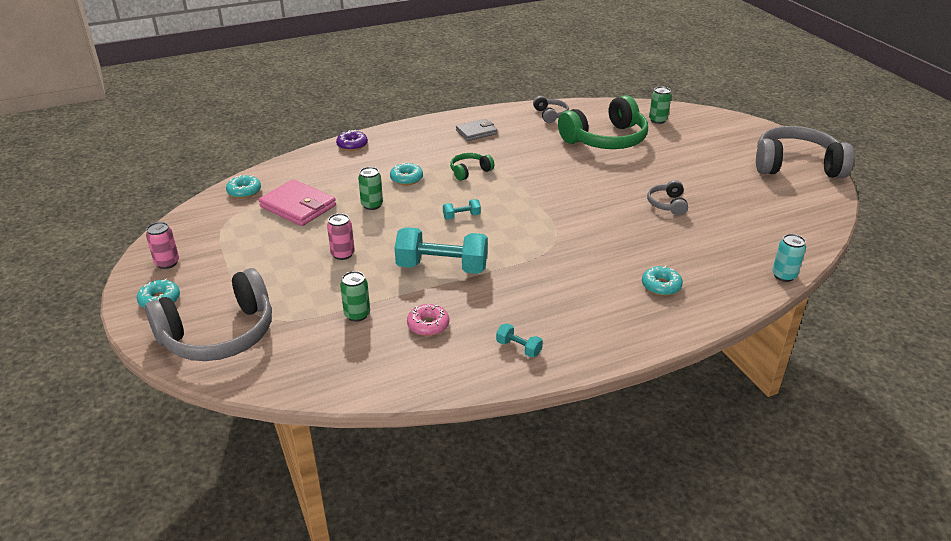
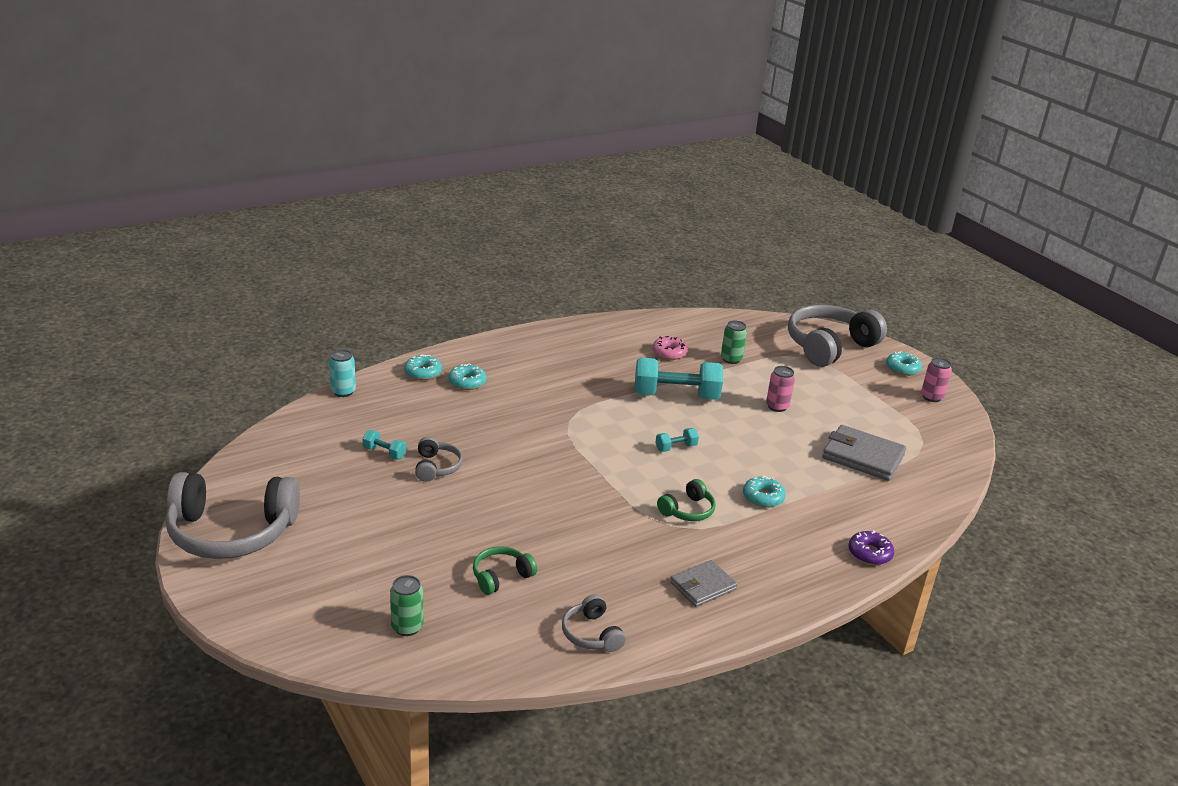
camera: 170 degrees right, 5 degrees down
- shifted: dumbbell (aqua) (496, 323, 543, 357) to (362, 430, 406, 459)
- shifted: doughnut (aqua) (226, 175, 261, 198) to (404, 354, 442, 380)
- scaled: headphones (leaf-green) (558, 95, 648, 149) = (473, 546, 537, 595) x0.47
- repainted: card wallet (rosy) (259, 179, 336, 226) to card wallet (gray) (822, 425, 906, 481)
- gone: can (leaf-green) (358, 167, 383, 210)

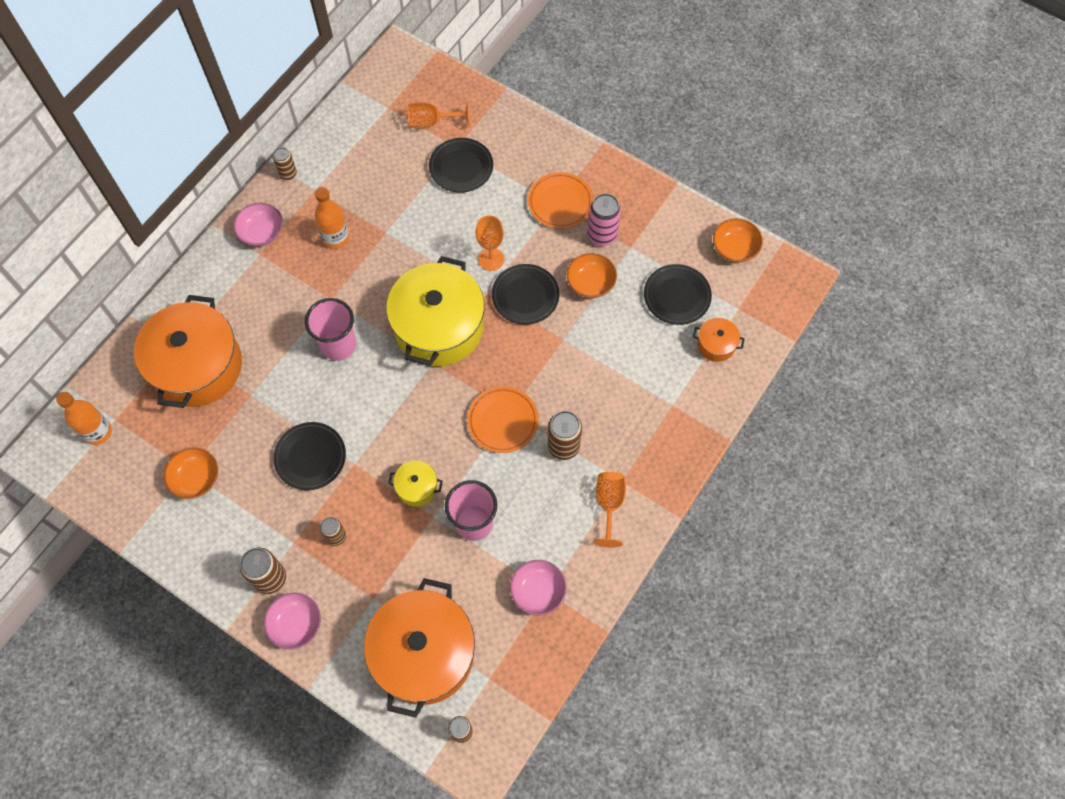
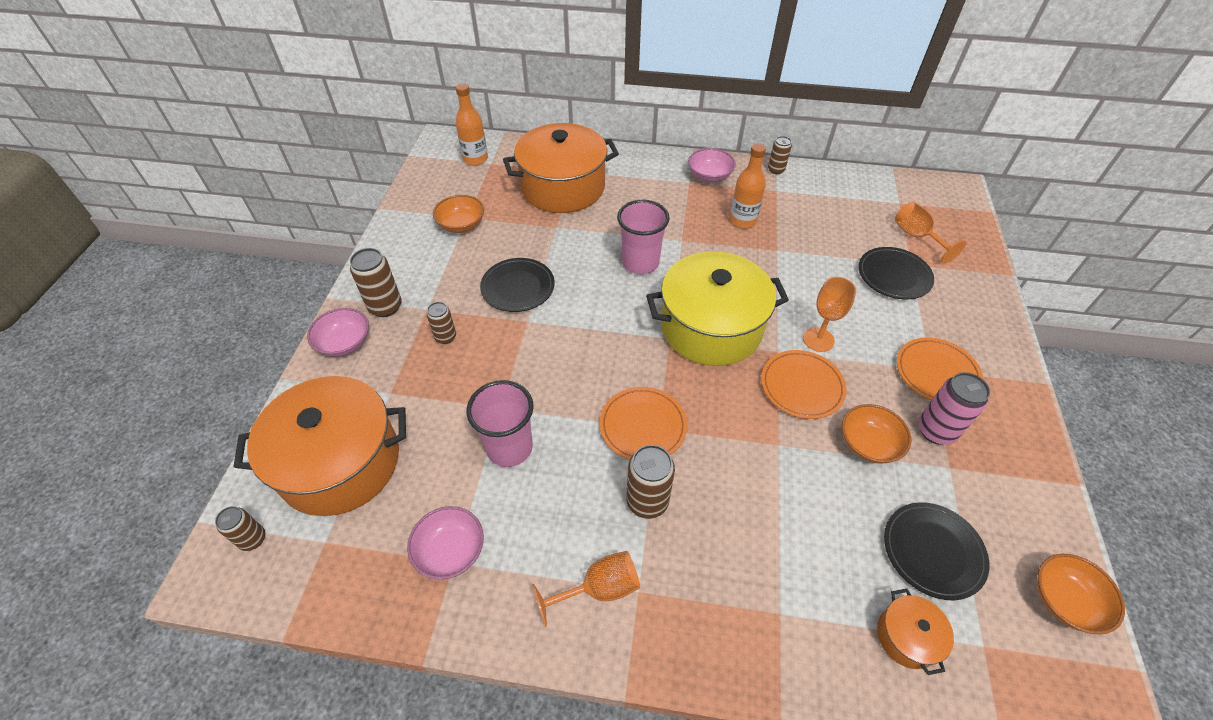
camera: 65 degrees right, 15 degrees down
- repainted: plate (black) (492, 264, 559, 325) to plate (orange-coloured) (761, 350, 847, 419)
- gone: cooking pot (yellow) (388, 461, 443, 507)

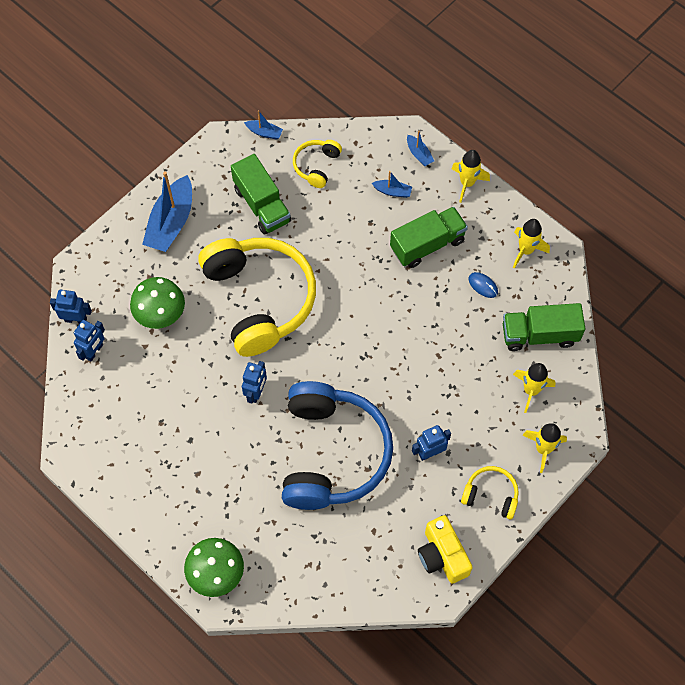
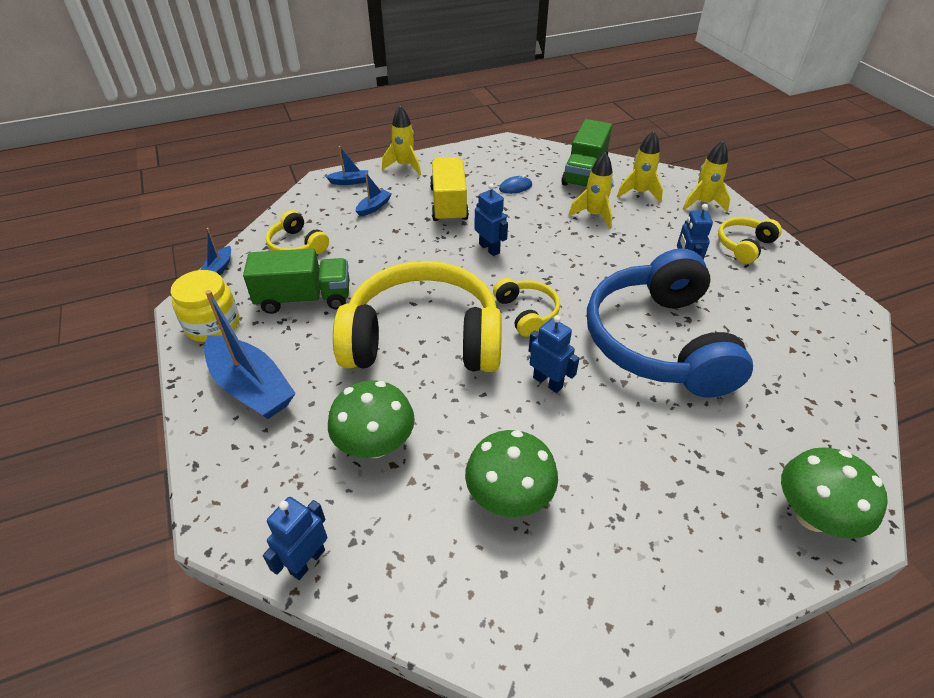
camera: 65 degrees left, 20 degrees down
- new: jam jar (yellow) (171, 270, 239, 342)
- rotated: boat (blue) (244, 110, 283, 140) = (200, 228, 231, 275) 150 degrees clockwise
- repainted: truck (leaf-green) (390, 207, 468, 268) to truck (yellow) (430, 157, 469, 223)
- new: fungus (leaf-green) (465, 430, 558, 517)
- shifted: toy robot (blue) (74, 320, 105, 362) to (475, 184, 508, 256)
- new: headphones (yellow) (493, 278, 560, 337)
- shifted: spaceship (yellow) (513, 219, 550, 269) to (568, 152, 613, 229)
- rotated: headphones (blue) (282, 381, 393, 510) = (587, 248, 753, 397) 120 degrees counterclockwise
- gone: camera (yellow) (418, 515, 473, 584)

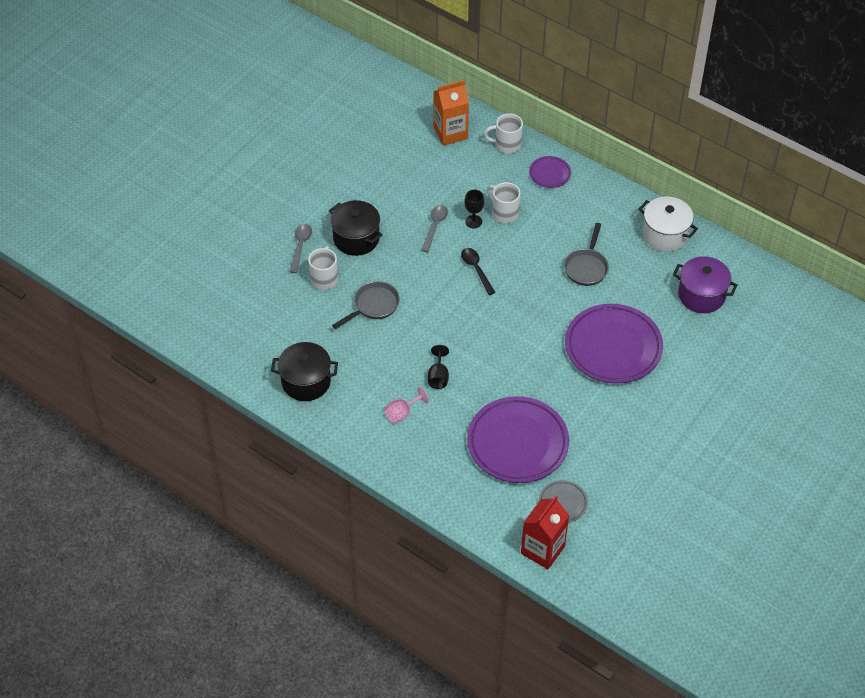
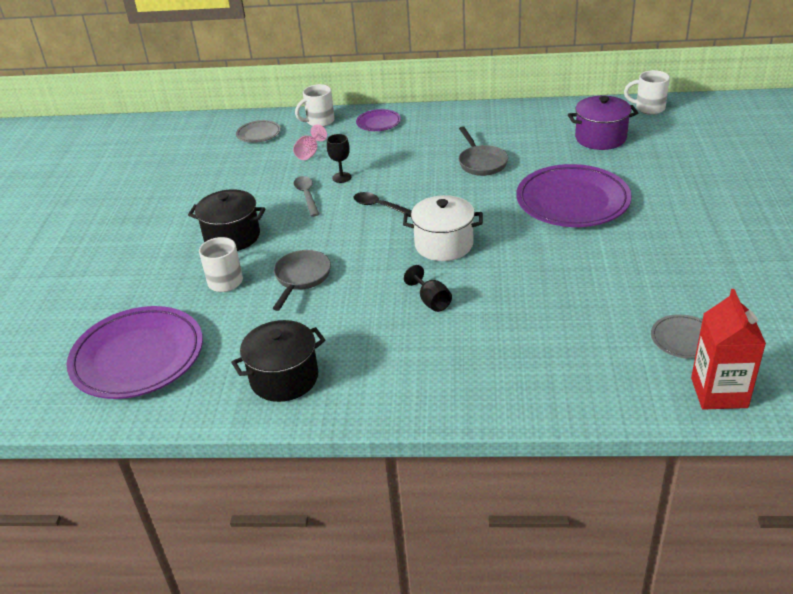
camera: 30 degrees left, 15 degrees down
- shifted: plate (purple) (467, 396, 569, 483) to (66, 306, 203, 399)
- swapped: milk carton (orange-coloured) (434, 80, 469, 146) to plate (gray) (236, 120, 281, 143)
- shifted: chalice (rosy) (384, 387, 429, 424) to (293, 124, 327, 160)
- shifted: cooking pot (white) (639, 197, 698, 252) to (403, 195, 483, 261)
- shifted: mug (white) (487, 182, 520, 223) to (624, 70, 670, 115)
- gone: teaspoon (gray) (290, 224, 312, 273)

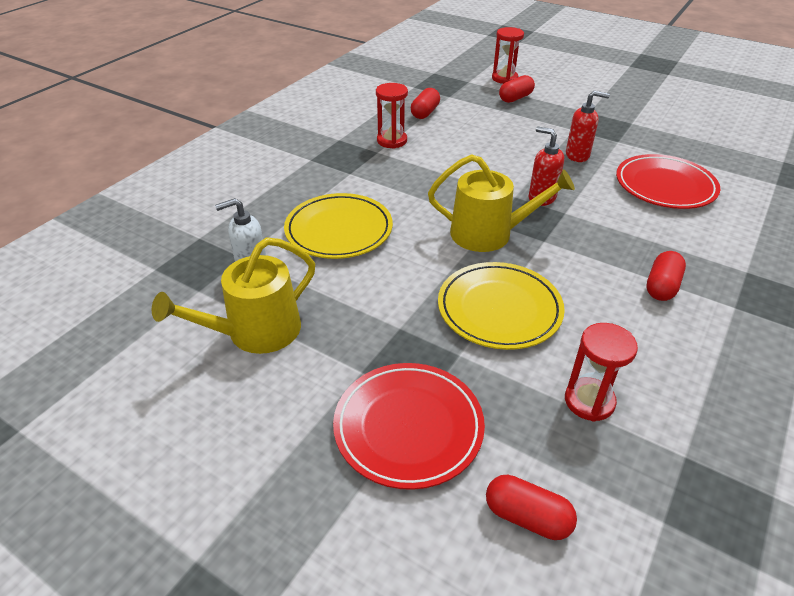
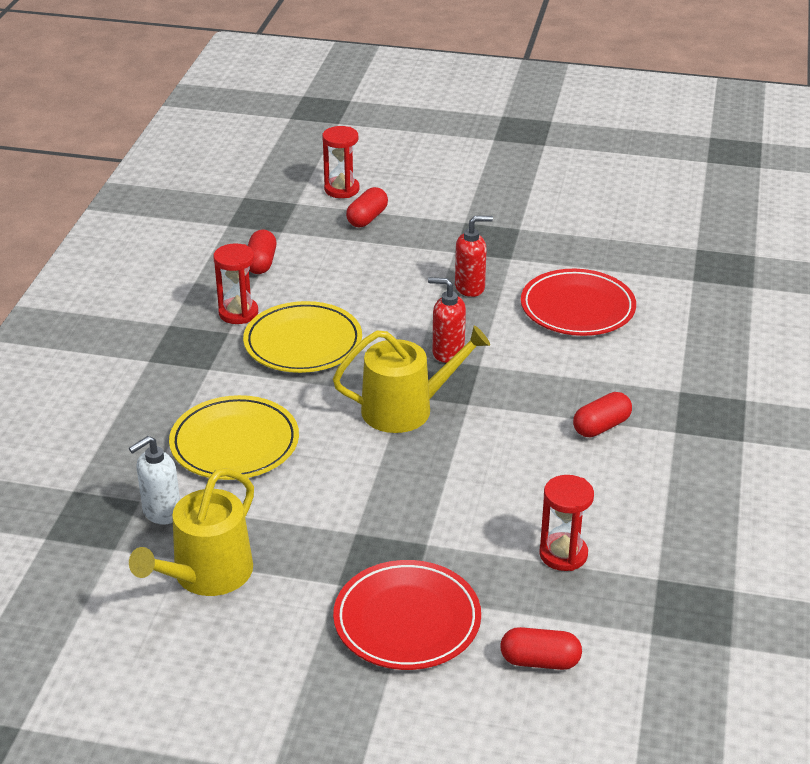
camera: 20 degrees left, 5 degrees down
- shifted: plate (yellow) (438, 262, 565, 350) to (243, 301, 362, 373)
- rotated: pill shape (scarlet) (647, 251, 686, 301) = (573, 392, 632, 437) 45 degrees clockwise

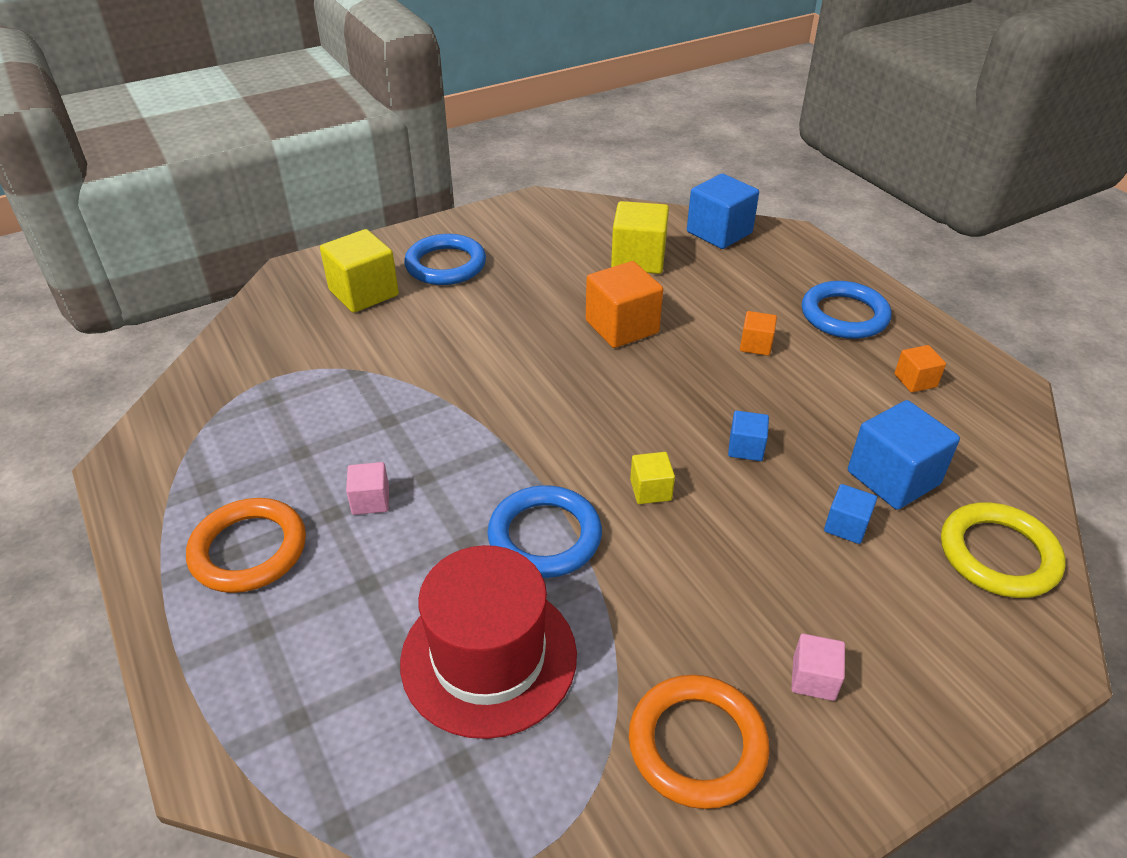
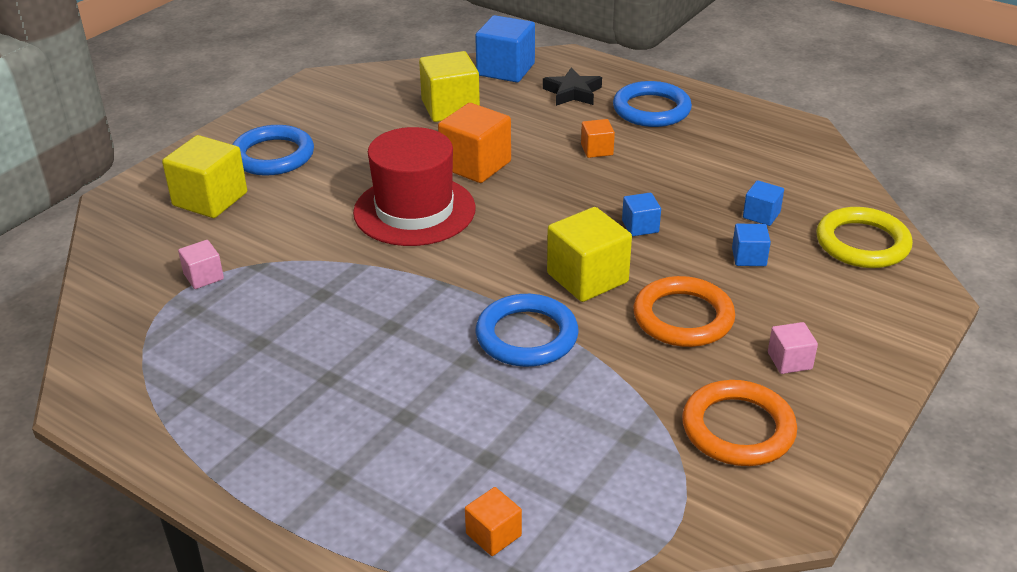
camera: 25 degrees left, 5 degrees down
- shifted: solid cube (rosy) (346, 462, 389, 515) to (178, 240, 224, 289)
- shifted: tall hat (scarlet) (400, 545, 577, 739) to (353, 127, 476, 246)
- shifted: solid cube (orange-coloured) (894, 345, 946, 392) to (465, 487, 522, 556)
- new: five-pointed star (black) (543, 68, 602, 106)
- scaled: solid cube (yellow) (630, 452, 675, 504) = (547, 207, 632, 302) x1.89
- shifted: hoop (orange-coloured) (186, 498, 306, 593) to (633, 276, 735, 347)
- scaled: solid cube (blue) (848, 400, 960, 510) = (743, 180, 784, 226) x0.53

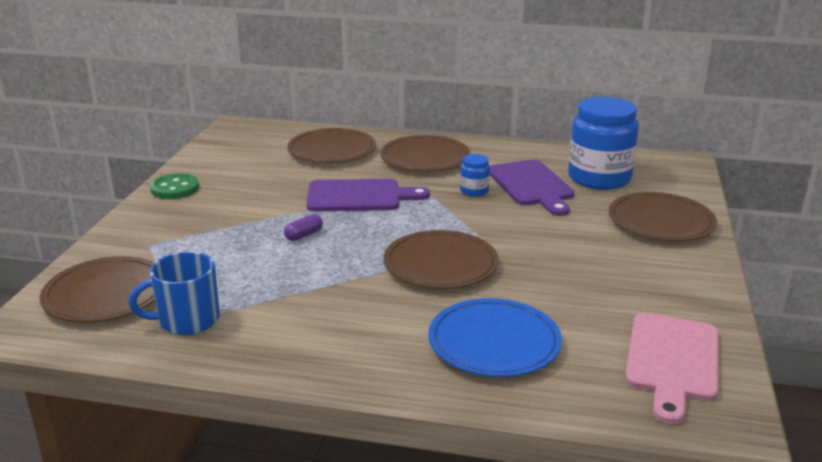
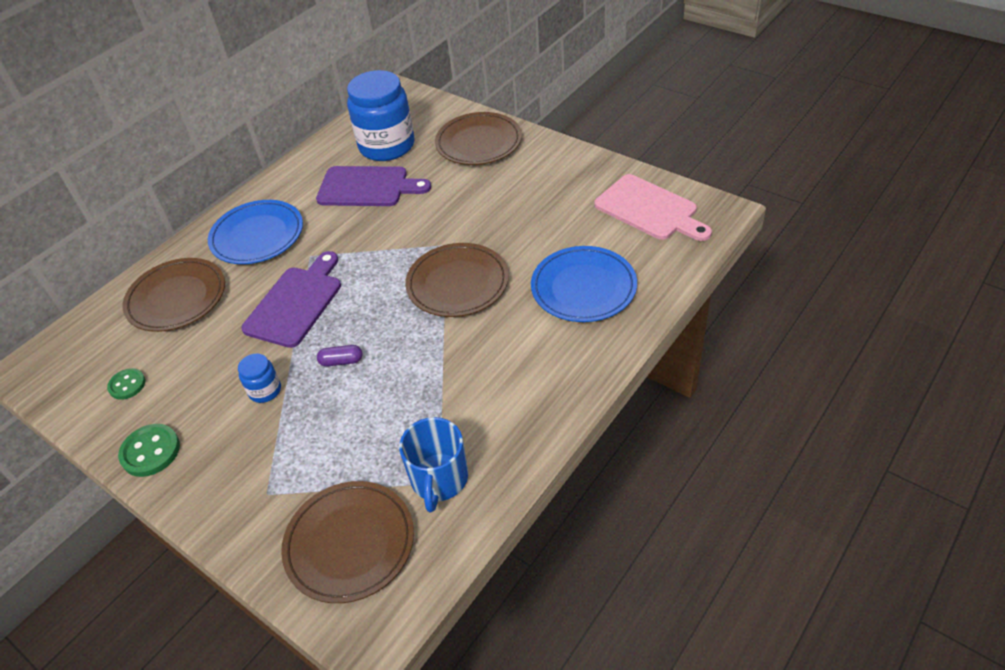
camera: 60 degrees left, 20 degrees up
- new: sewing button (leaf-green) (107, 368, 146, 400)
- repainted: plate (brown) (380, 135, 470, 172) to plate (blue) (208, 200, 303, 264)
- shifted: jam jar (blue) (460, 154, 490, 197) to (238, 353, 281, 403)
- rotated: pill shape (purple) (284, 214, 323, 241) = (317, 345, 363, 367) 75 degrees counterclockwise

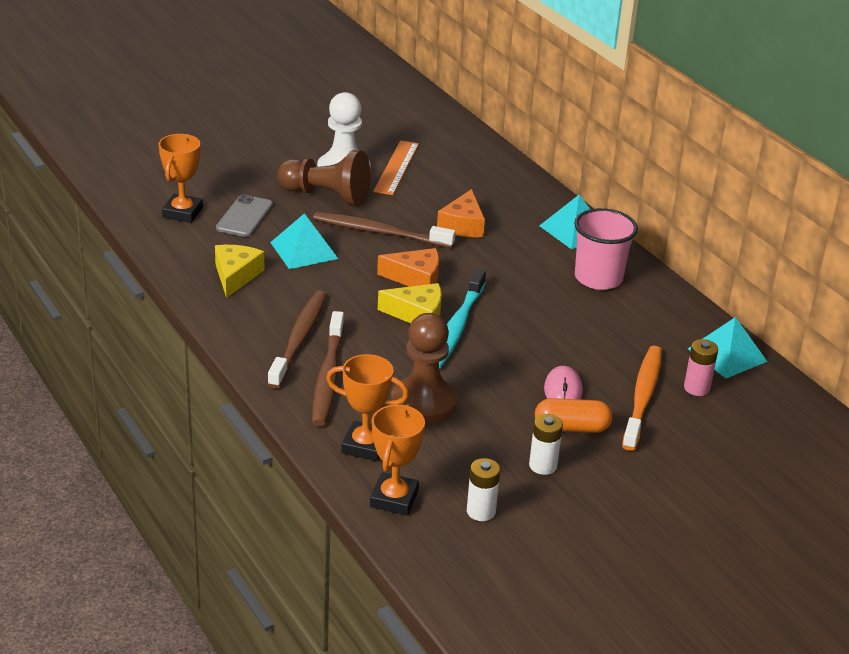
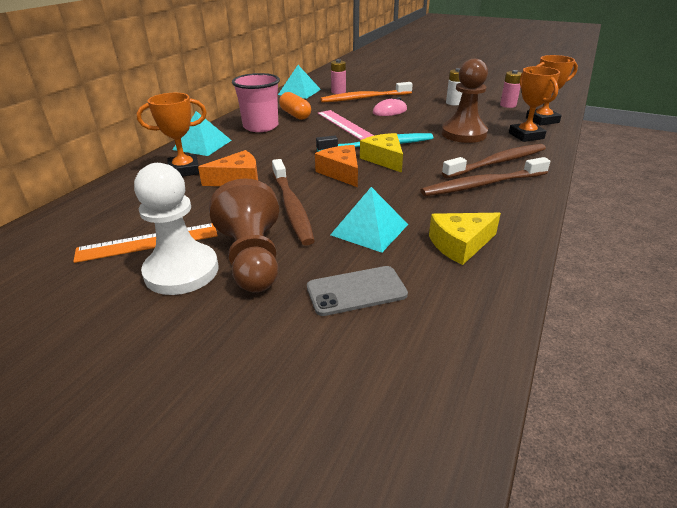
camera: 120 degrees left, 0 degrees up
- shifted: prize cup (orange-coloured) (159, 134, 203, 223) to (137, 93, 207, 177)
- shifted: pill shape (orange-coloured) (535, 398, 612, 433) to (279, 92, 311, 120)
- new: straightedge (rosy) (318, 110, 374, 140)
- repainted: power cell (white) (467, 458, 500, 521) to power cell (rosy) (500, 70, 522, 108)

